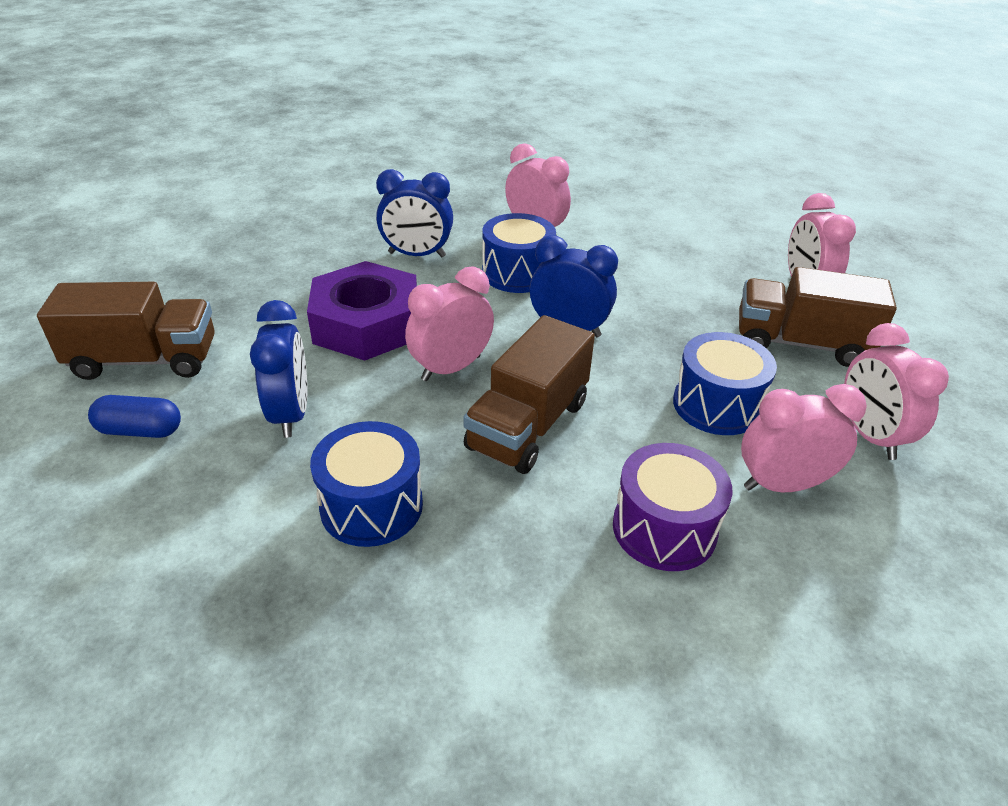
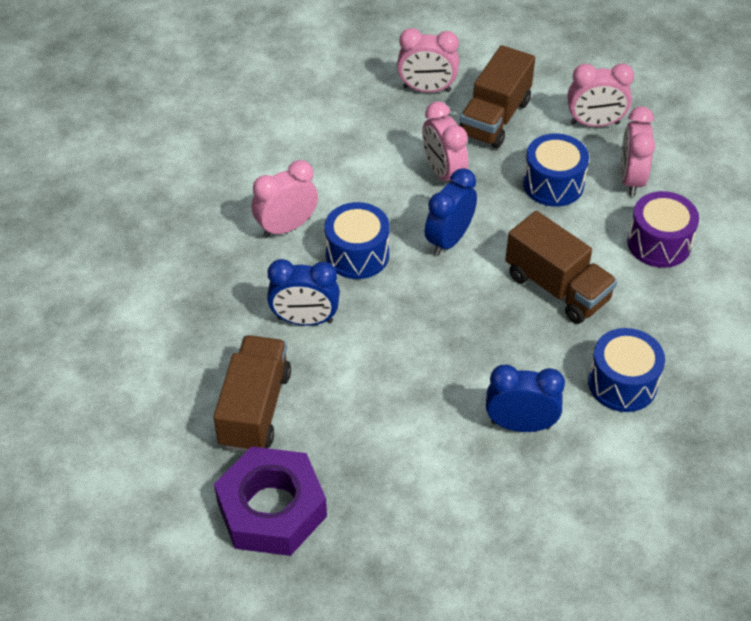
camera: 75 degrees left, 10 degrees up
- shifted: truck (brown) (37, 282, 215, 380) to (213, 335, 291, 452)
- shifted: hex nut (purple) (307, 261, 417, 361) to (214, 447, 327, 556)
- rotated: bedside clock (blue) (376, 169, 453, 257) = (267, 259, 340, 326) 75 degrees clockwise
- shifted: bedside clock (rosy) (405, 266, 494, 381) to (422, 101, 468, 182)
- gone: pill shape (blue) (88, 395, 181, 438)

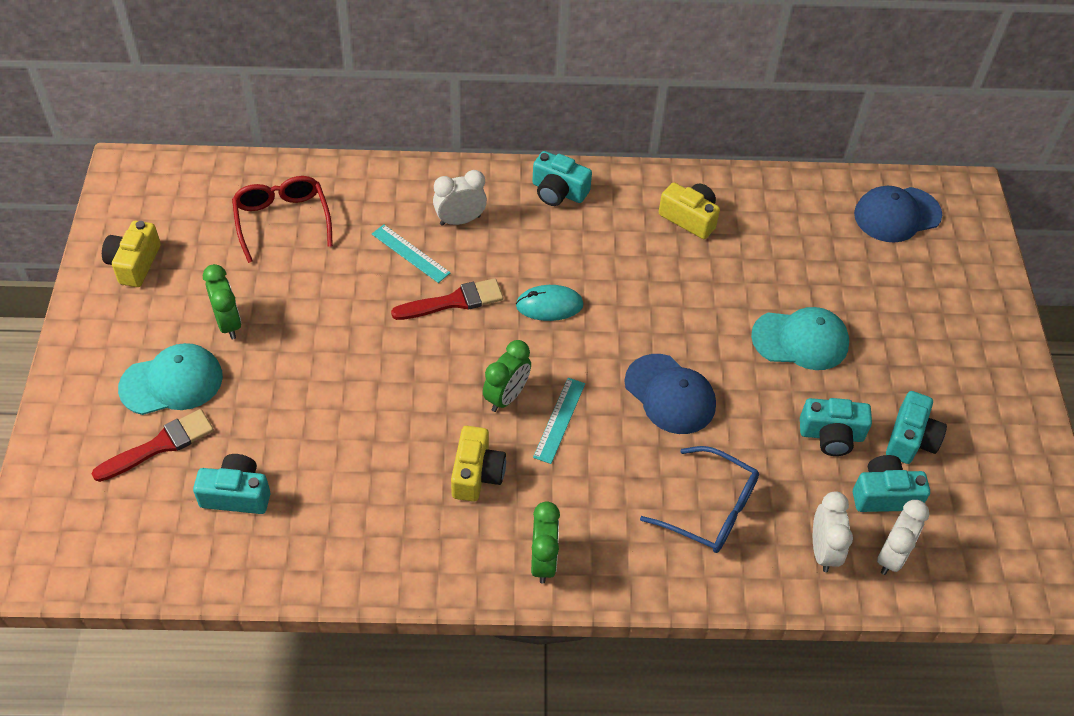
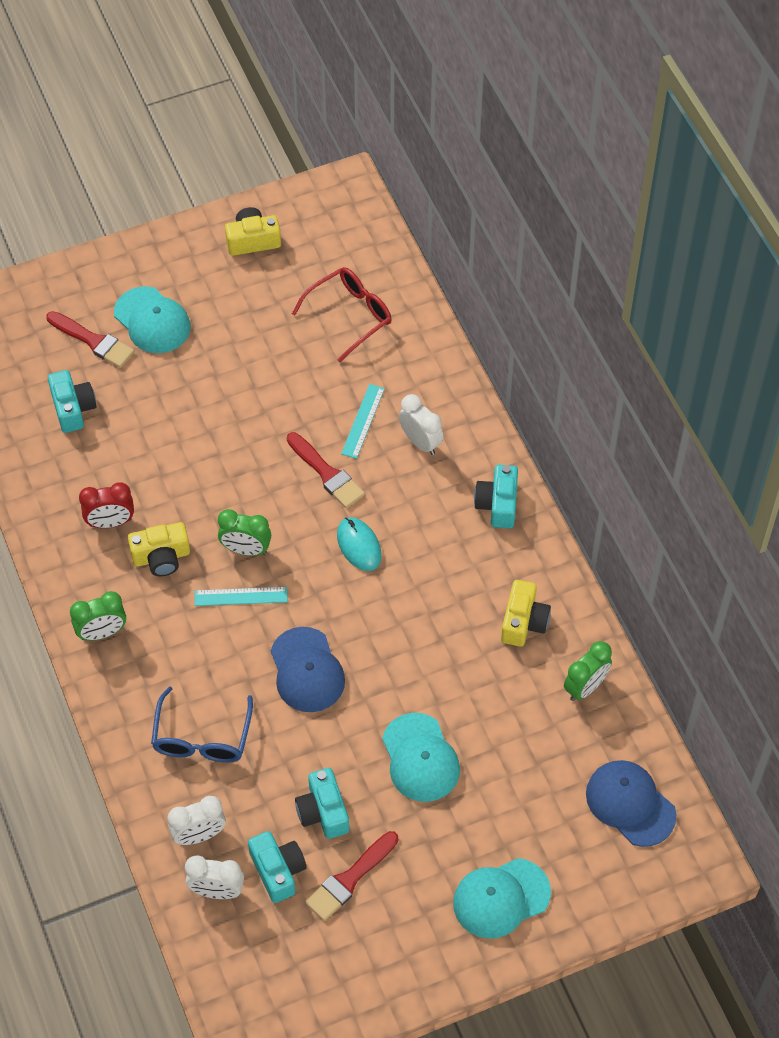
camera: 70 degrees right, 5 degrees up
- new: bedside clock (scarlet) (79, 483, 134, 528)
- rotated: baseball cap (blue) (624, 354, 716, 434) = (271, 627, 345, 712) 45 degrees counterclockwise
- swapped: camera (aqua) (886, 391, 947, 464) to paint brush (scarlet) (305, 831, 398, 921)
- new: baseball cap (aqua) (453, 858, 551, 939)
- shifted: bedside clock (leaf-green) (203, 264, 241, 339) to (564, 641, 612, 701)

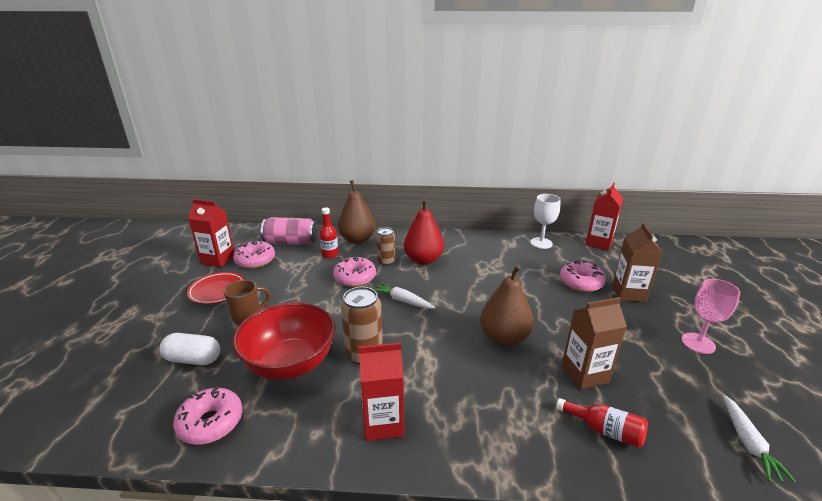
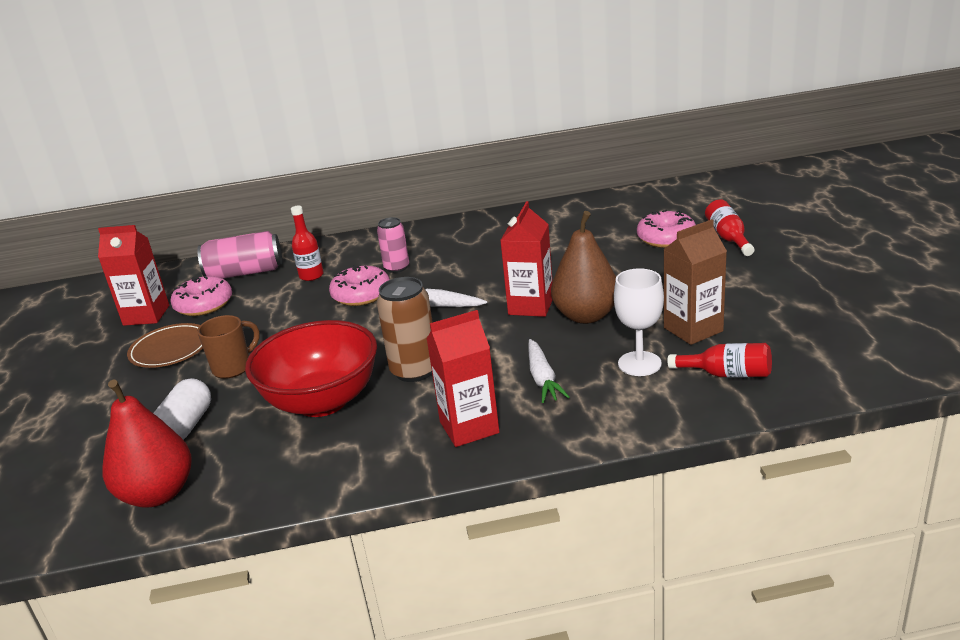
camera: 10 degrees left, 0 degrees up
- shifted: toy pear (scarlet) (404, 198, 444, 265) to (102, 379, 192, 508)
- repainted: plate (scarlet) (187, 272, 245, 304) to plate (brown) (127, 323, 203, 368)
- rotated: pill shape (white) (159, 333, 220, 365) = (153, 378, 211, 440) 75 degrees counterclockwise
- repainted: can (brown) (376, 227, 395, 266) to can (rosy) (377, 217, 409, 273)
- shifted: milk carton (scarlet) (585, 183, 623, 251) to (500, 201, 553, 317)
- shifted: toy carrot (white) (723, 395, 796, 483) to (528, 339, 569, 403)
- shifted: chalice (white) (530, 194, 560, 249) to (614, 268, 664, 376)
- swapped: milk carton (brown) (612, 223, 663, 302) to drink bottle (scarlet) (705, 199, 755, 256)
- gone: doughnut (rosy) (173, 386, 242, 445)
- gone: toy pear (brown) (338, 180, 376, 244)
- gone: chalice (rosy) (682, 279, 740, 354)

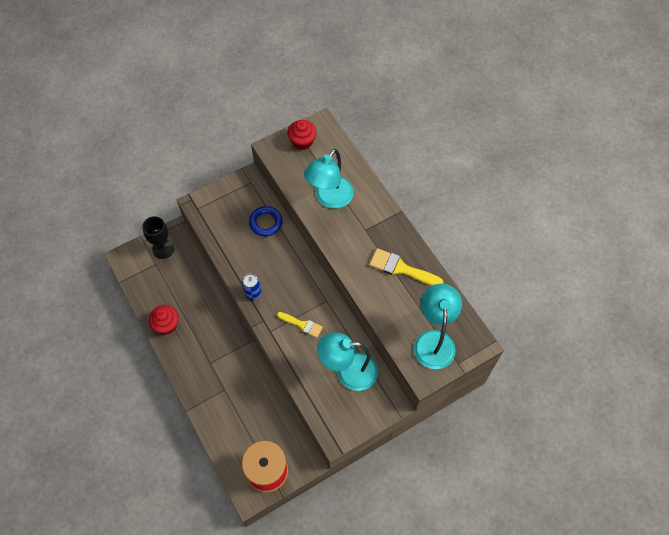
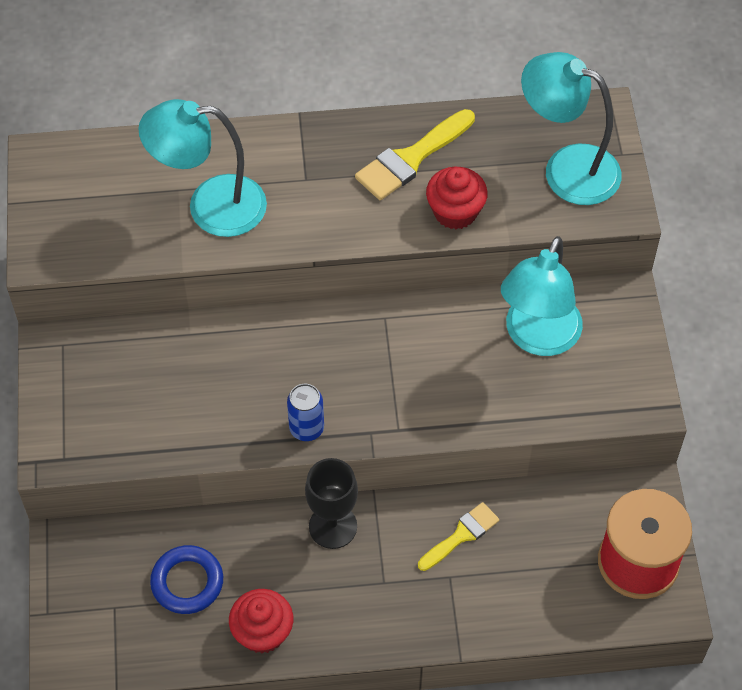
camera: 65 degrees left, 5 degrees down
- rotated: reading lamp (aqua) (304, 149, 354, 209) = (138, 99, 267, 237) 120 degrees clockwise
- shifted: hoop (blue) (249, 206, 283, 236) to (150, 545, 223, 614)
- shifted: chalice (black) (142, 216, 174, 259) to (305, 458, 358, 549)
- shifted: paint brush (yellow) (277, 312, 323, 338) to (418, 502, 499, 571)
- shifted: cupcake (scarlet) (287, 120, 317, 150) to (426, 167, 488, 230)

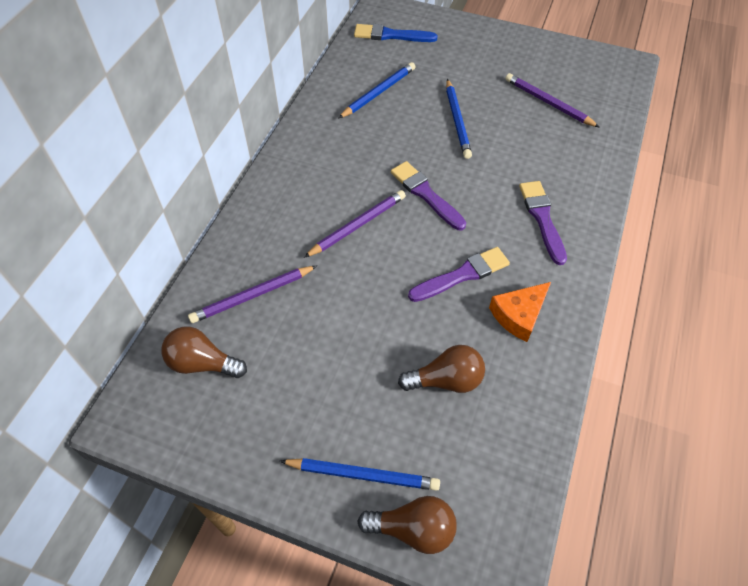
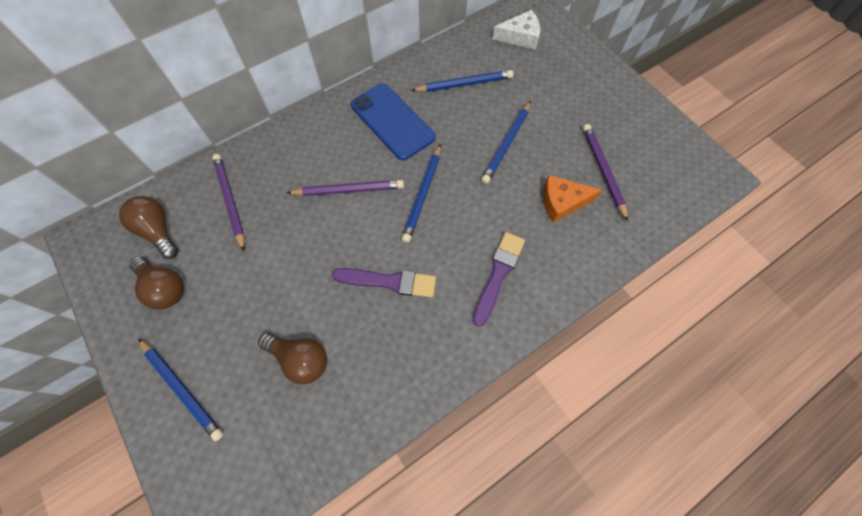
camera: 35 degrees right, 10 degrees up
- shifted: bulb (brown) (357, 496, 457, 554) to (129, 256, 184, 309)
- rotated: pencil (purple) (188, 266, 317, 323) = (212, 154, 245, 251) 60 degrees clockwise
- new: phone (blue) (351, 83, 435, 160)
- swapped: paint brush (purple) (391, 161, 466, 230) to pencil (blue) (402, 144, 441, 243)
- swapped: paint brush (blue) (354, 24, 438, 42) to cheese wedge (white) (492, 10, 540, 50)
- shifted: cheese wedge (orange-coloured) (489, 282, 551, 342) to (543, 175, 602, 223)

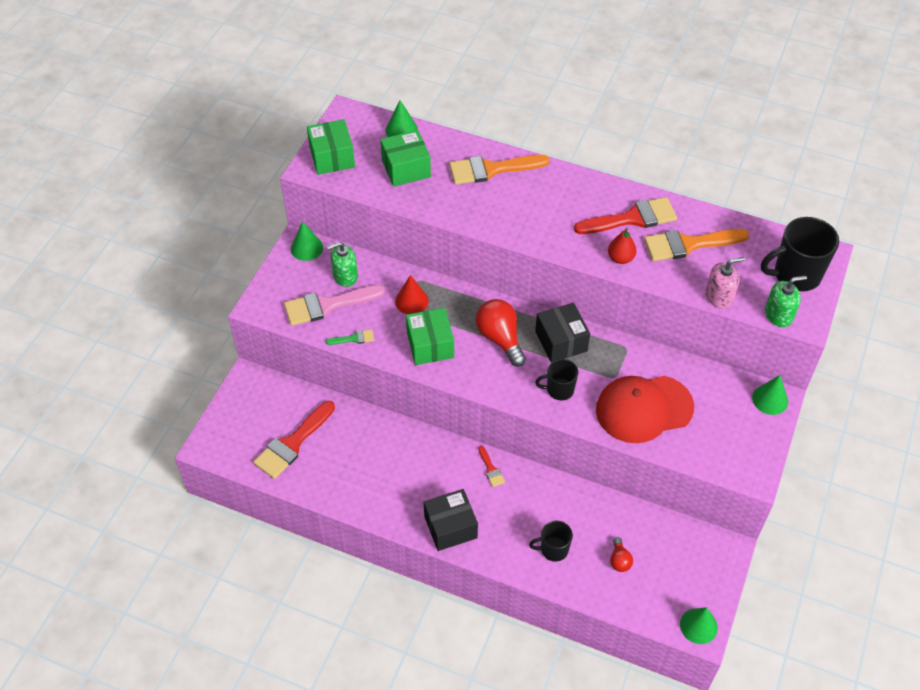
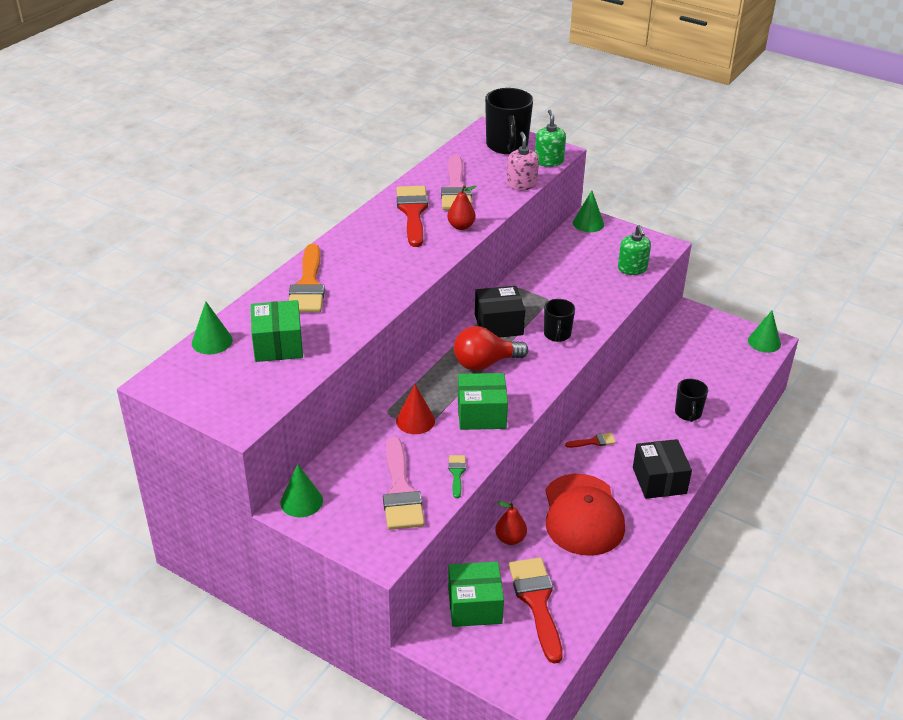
camera: 80 degrees left, 15 degrees down
- repainted: paint brush (orange-coloured) (644, 229, 749, 261) to paint brush (rosy) (441, 155, 472, 210)
- shifted: package (leaf-green) (307, 119, 355, 175) to (448, 561, 504, 627)
- new: toy pear (scarlet) (495, 501, 527, 545)
- rotated: paint brush (scarlet) (253, 401, 335, 479) = (508, 558, 563, 664) 150 degrees counterclockwise
- shifted: baseball cap (scarlet) (596, 376, 694, 443) to (546, 474, 625, 556)
- shifted: soap pump (leaf-green) (327, 242, 358, 287) to (618, 225, 651, 275)
- gone: bulb (scarlet) (610, 537, 633, 572)

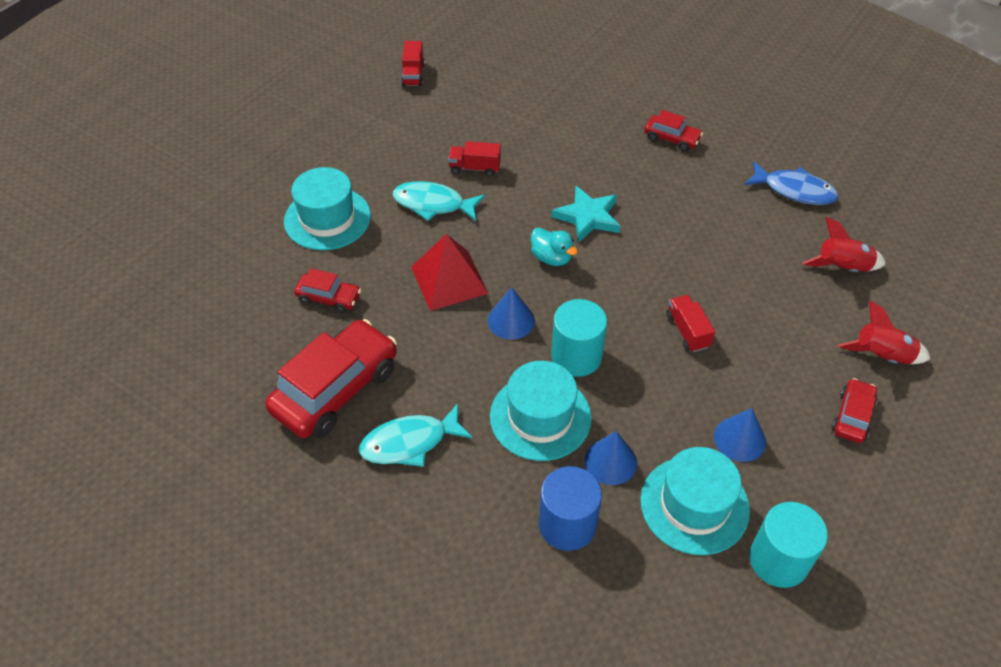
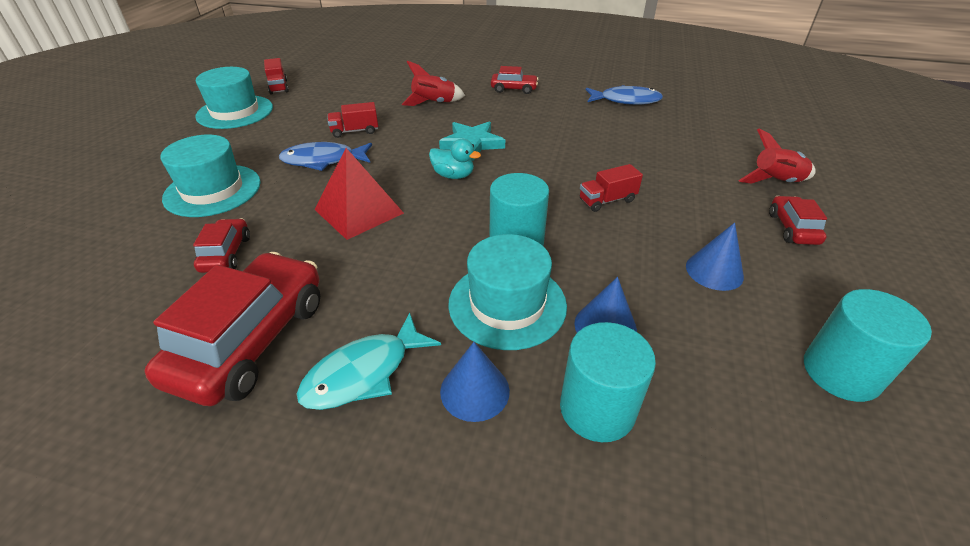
camera: 20 degrees left, 10 degrees down
- rotated: toy car (scarlet) (294, 268, 361, 313) = (193, 218, 250, 273) 90 degrees counterclockwise
- shifted: tall hat (aqua) (640, 447, 750, 555) to (195, 67, 273, 129)
- repainted: fish (aqua) (393, 181, 485, 221) to fish (blue) (279, 142, 372, 171)
- shifted: spaceship (scarlet) (802, 217, 886, 272) to (402, 61, 465, 106)
- shifted: cone shape (blue) (488, 287, 535, 340) to (440, 342, 510, 422)
- repainted: solid cylinder (blue) (539, 466, 602, 551) to solid cylinder (aqua) (560, 322, 656, 442)
- rotated: truck (scarlet) (667, 295, 715, 352) = (580, 164, 643, 212) 75 degrees counterclockwise

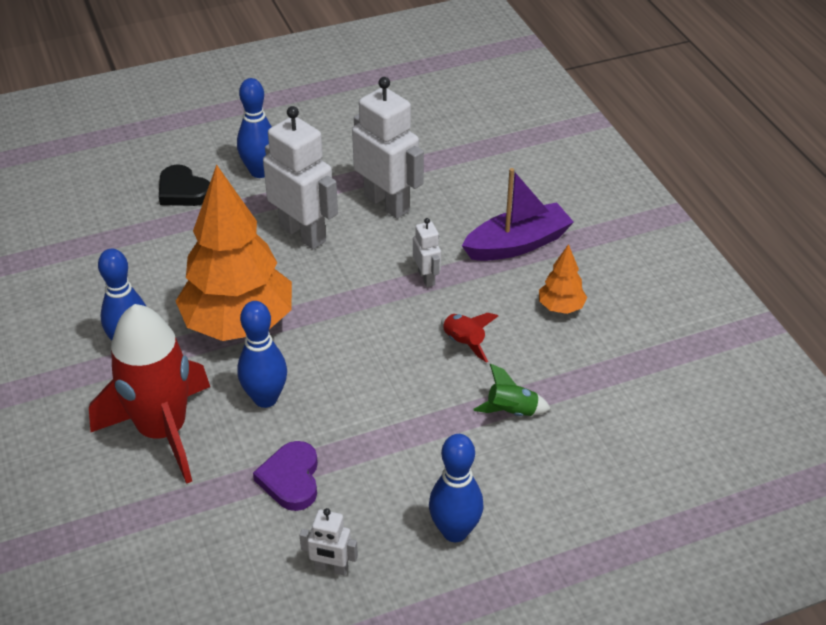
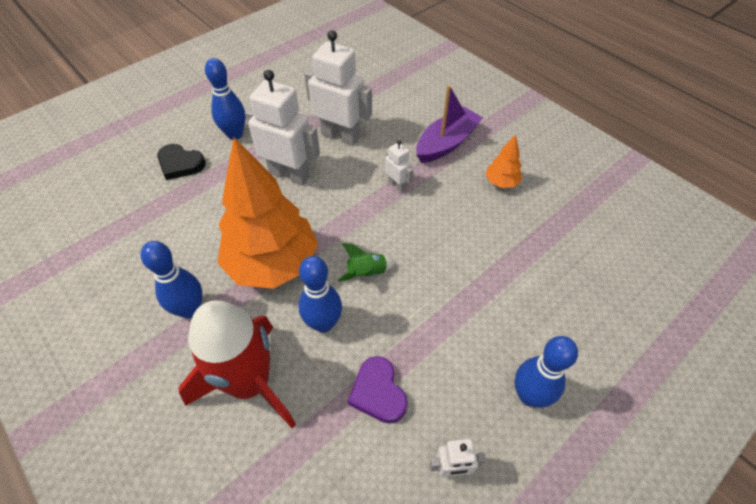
camera: 20 degrees left, 10 degrees up
- shifted: spaceship (leaf-green) (473, 364, 551, 416) to (338, 243, 395, 282)
- gone: spaceship (scarlet) (441, 313, 498, 363)

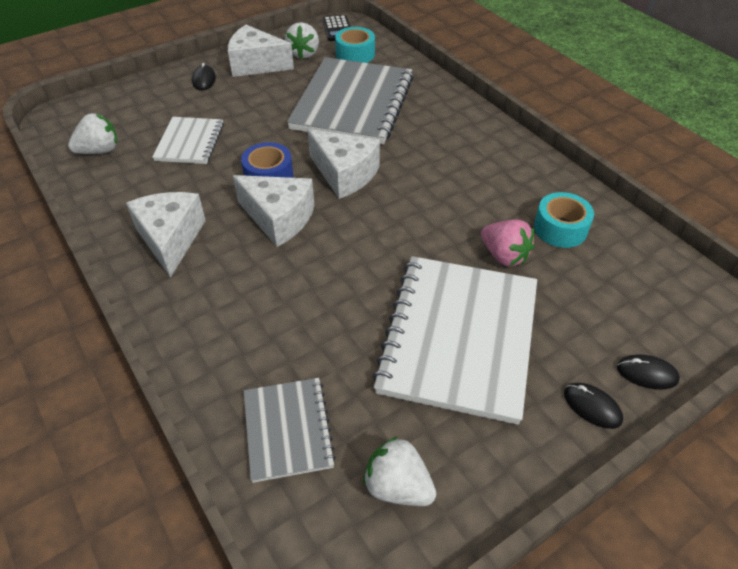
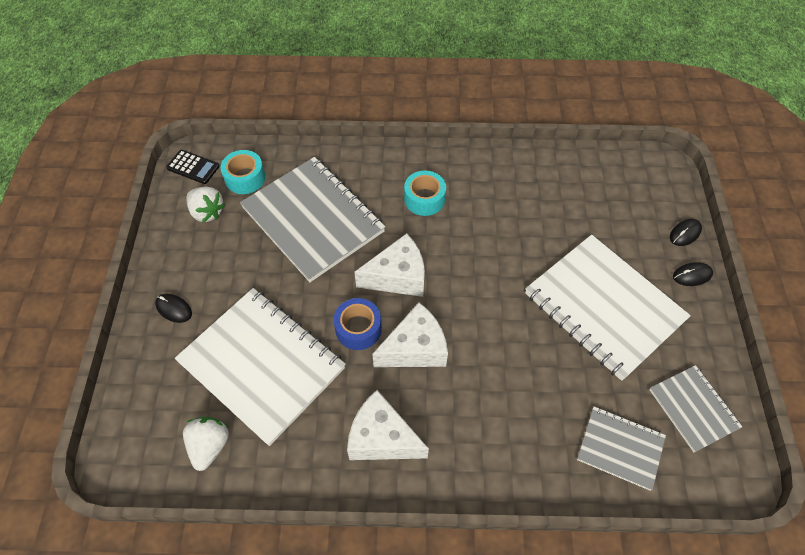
camera: 55 degrees left, 10 degrees up
- scaled: exercise book (white) (152, 117, 224, 164) = (175, 288, 346, 446) x1.91
- shifted: roll of tape (aqua) (534, 192, 594, 248) to (404, 170, 446, 216)
- swapped: strawberry (white) (363, 436, 436, 506) to exercise book (gray) (649, 365, 742, 452)
- gone: cheese wedge (white) (228, 25, 294, 77)
- gone: strawberry (rosy) (481, 220, 534, 267)

